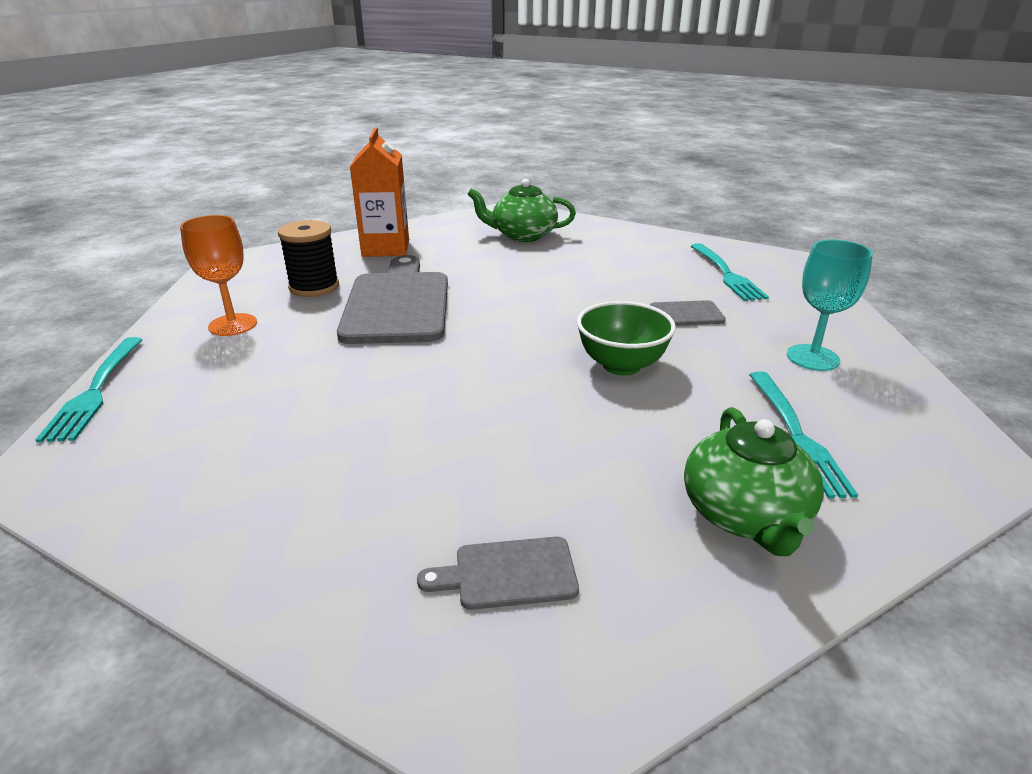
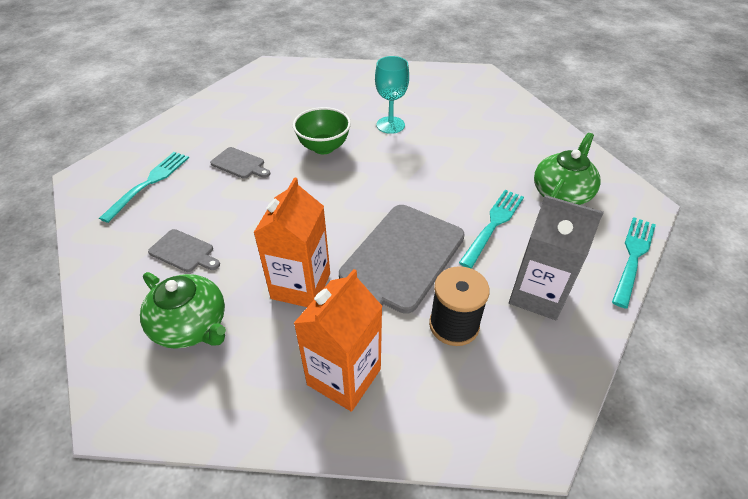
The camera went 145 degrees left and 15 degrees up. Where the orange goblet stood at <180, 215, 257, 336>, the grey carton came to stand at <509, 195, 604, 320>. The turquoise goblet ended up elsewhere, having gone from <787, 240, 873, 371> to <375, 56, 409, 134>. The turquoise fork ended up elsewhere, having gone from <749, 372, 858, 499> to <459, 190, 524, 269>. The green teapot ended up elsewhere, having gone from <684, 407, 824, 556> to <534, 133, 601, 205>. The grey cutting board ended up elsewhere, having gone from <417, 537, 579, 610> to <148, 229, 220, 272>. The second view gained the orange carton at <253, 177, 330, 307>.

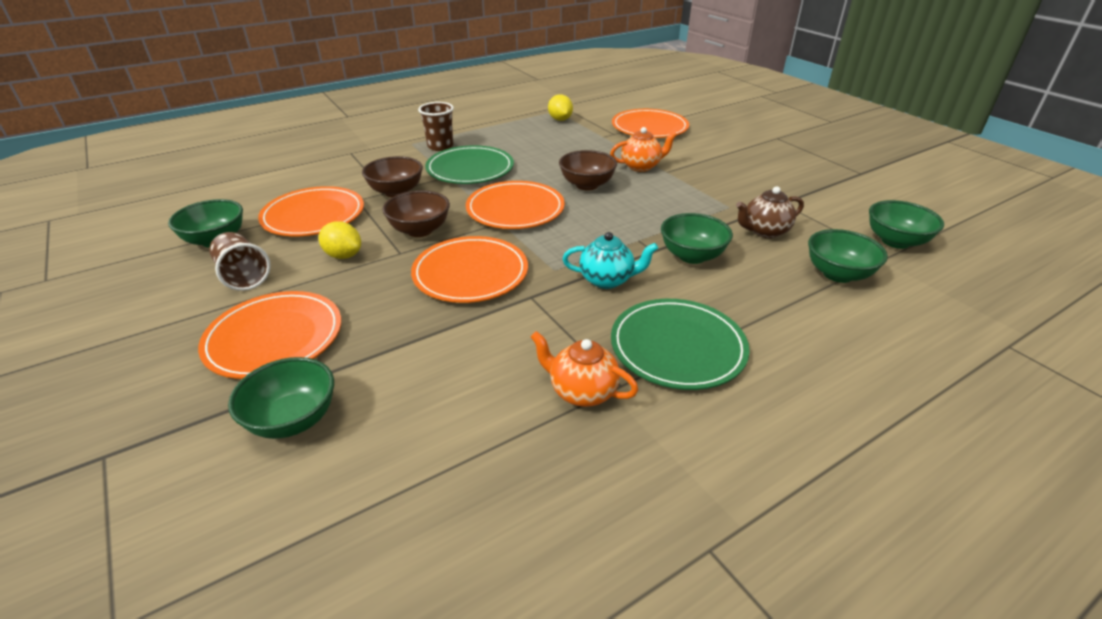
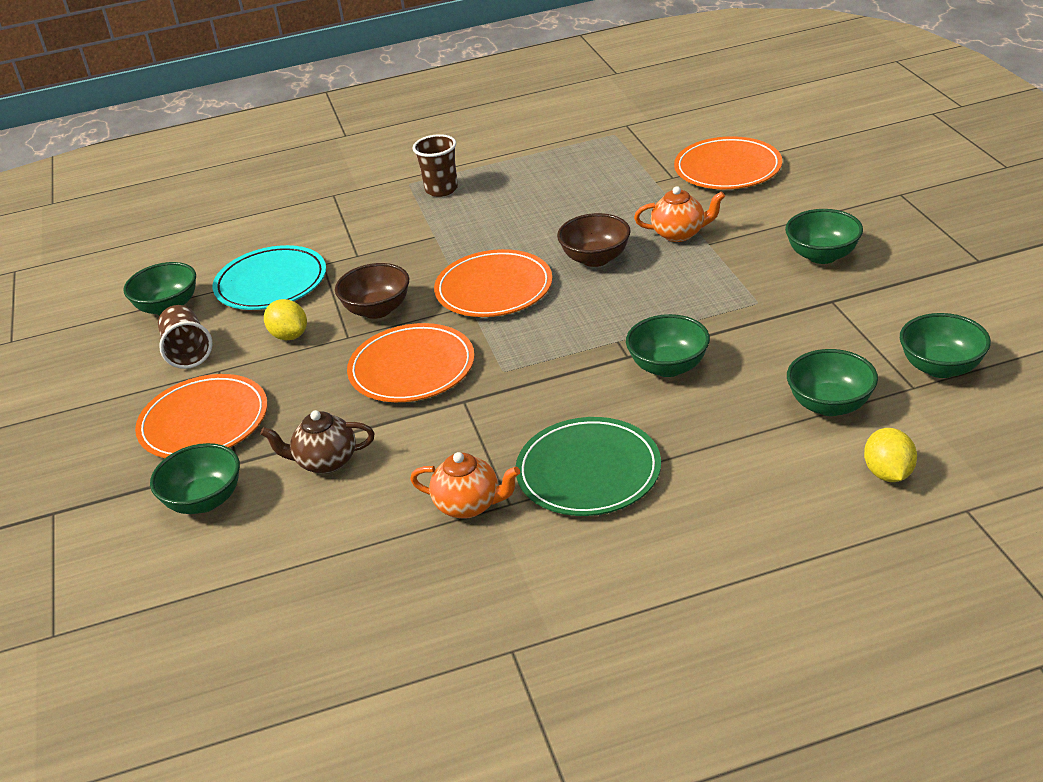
The camera went 20 degrees right and 0 degrees up. The yellow lemon ended up elsewhere, having gone from <548, 94, 573, 121> to <864, 428, 917, 482>. The second view lost the green plate at <425, 145, 514, 184>. The second view lost the brown bowl at <362, 156, 423, 197>. What was the orange plate at <258, 186, 364, 236> turned into the turquoise plate at <213, 245, 326, 310>. The brown teapot ended up elsewhere, having gone from <736, 186, 804, 238> to <260, 410, 374, 474>. The second view lost the turquoise teapot at <562, 232, 658, 289>. The orange teapot at <531, 331, 638, 407> ended up facing another way, 150 degrees clockwise from before. The second view gained the green bowl at <785, 209, 863, 264>.

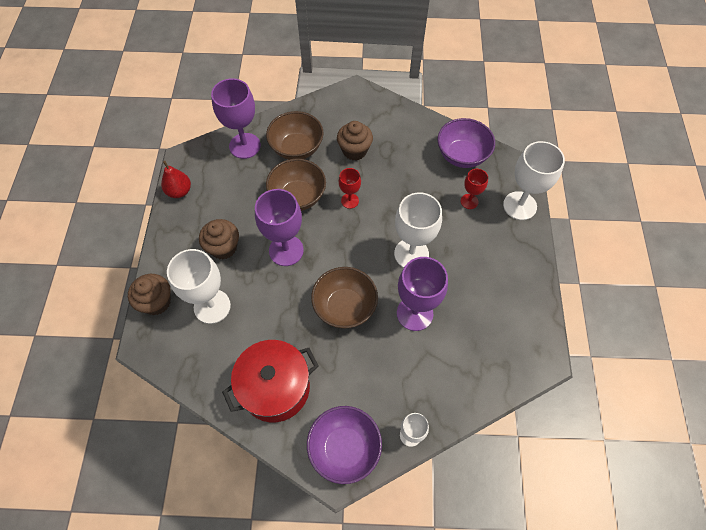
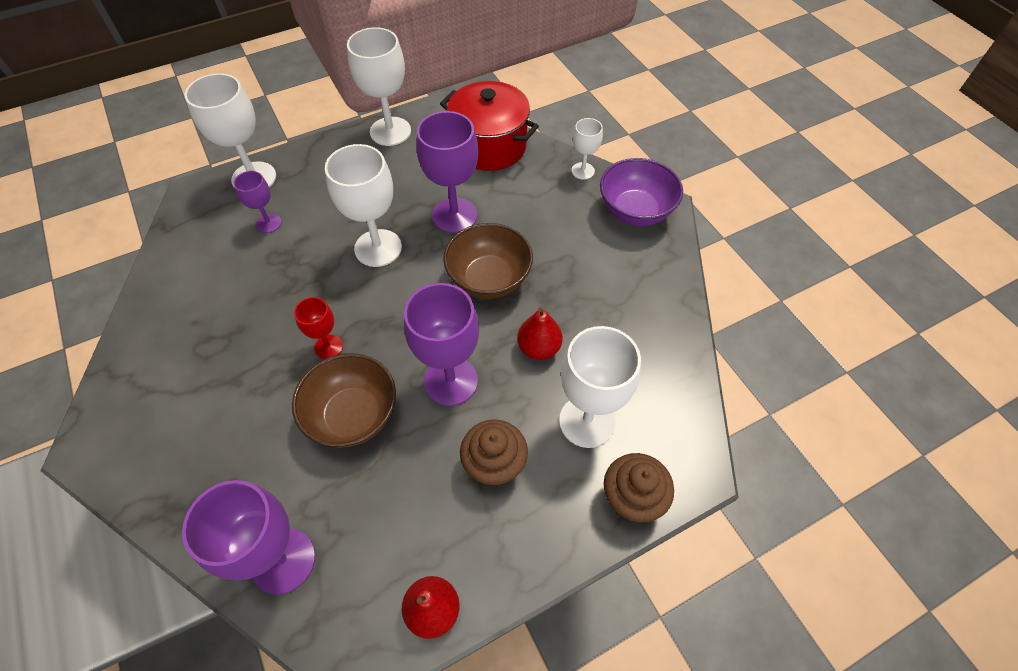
The camera went 120 degrees left and 5 degrees down. The second view lost the brown bowl at <266, 111, 323, 160>. The second view lost the purple bowl at <437, 118, 495, 168>. The second view lost the brown cupcake at <337, 121, 373, 161>. What was the red goblet at <461, 169, 488, 209> turned into the purple goblet at <234, 171, 282, 233>. The red pot ended up elsewhere, having gone from <222, 340, 319, 422> to <440, 81, 539, 171>. The second view gained the white goblet at <347, 27, 411, 146>. The second view gained the red pear at <517, 307, 563, 360>.

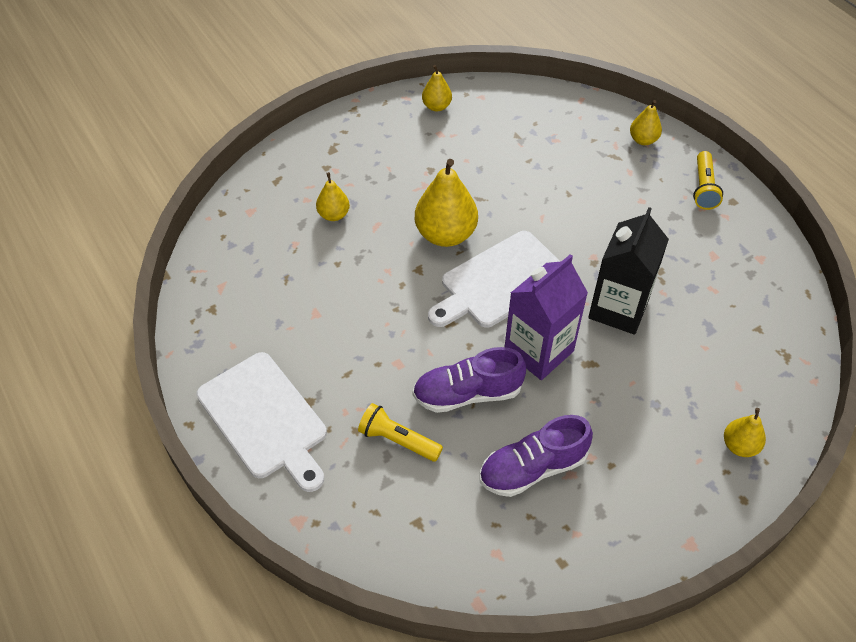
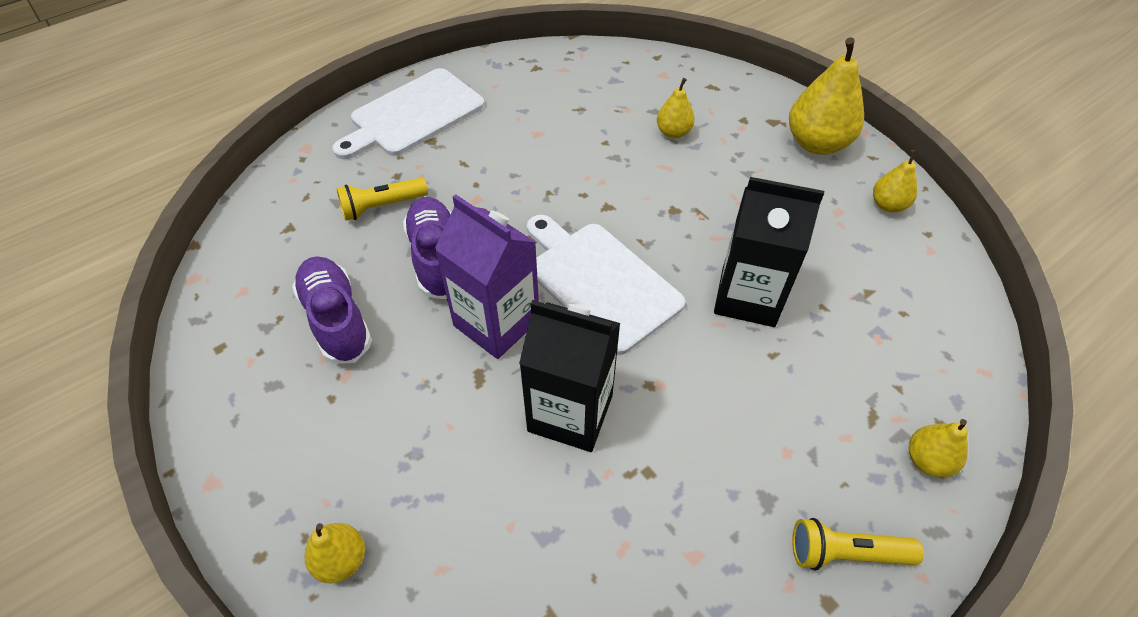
The camera went 85 degrees right and 0 degrees up. The yellow pear ended up elsewhere, having gone from <415, 159, 478, 247> to <789, 37, 864, 155>. The yellow flashlight at <358, 403, 443, 462> ended up facing another way, 135 degrees counterclockwise from before. The second view gained the black carton at <714, 177, 824, 327>.

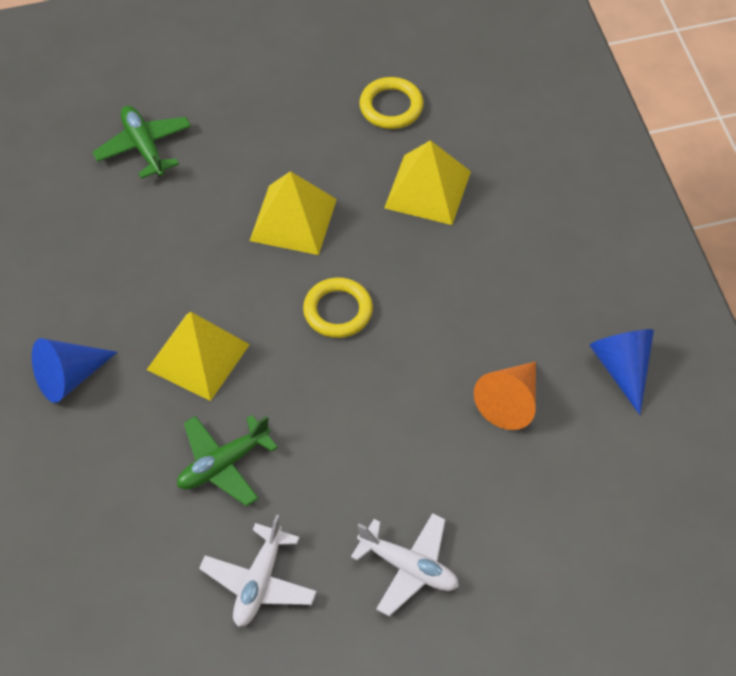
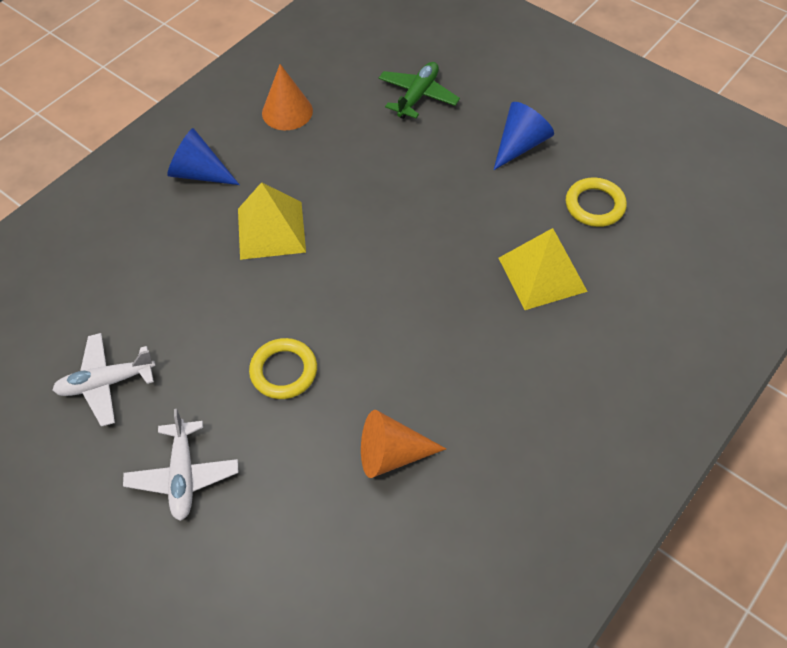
The camera went 55 degrees right and 0 degrees up. The second view lost the yellow pyramid at <250, 171, 337, 255>. The yellow ring ended up elsewhere, having gone from <303, 278, 373, 338> to <249, 338, 317, 399>. The blue cone ended up elsewhere, having gone from <589, 329, 654, 415> to <494, 102, 554, 170>. The second view lost the green plane at <177, 415, 278, 506>. The second view gained the orange cone at <262, 64, 313, 130>.

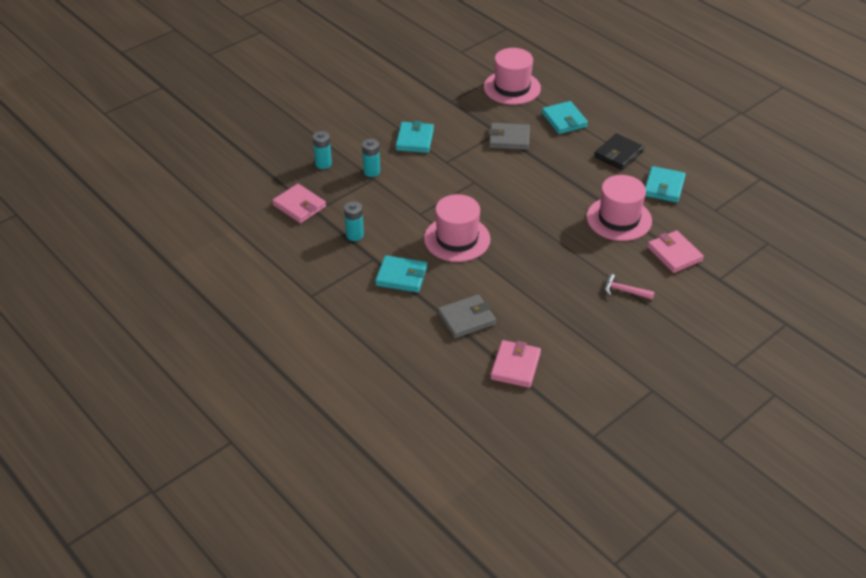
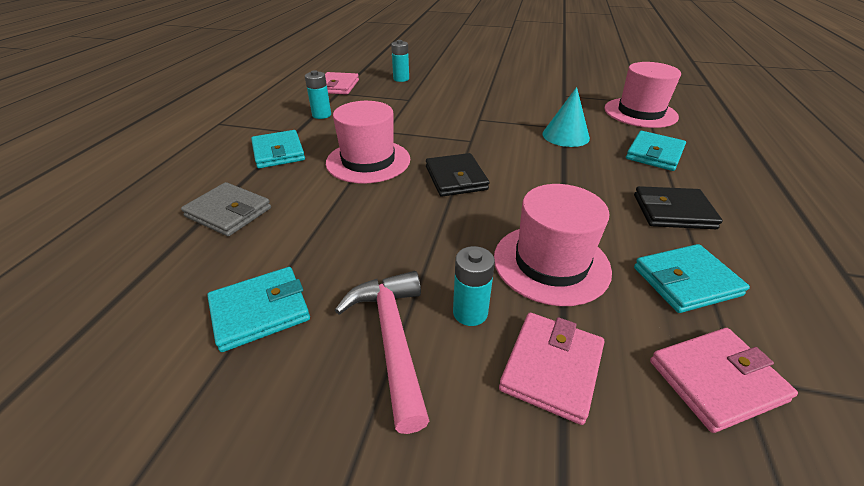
The camera went 55 degrees right and 5 degrees down. The turquoise wallet ended up elsewhere, having gone from <396, 121, 434, 153> to <207, 267, 310, 352>. Where the grey wallet stood at <489, 123, 530, 150>, the turquoise cone came to stand at <542, 87, 590, 147>. The turquoise battery ended up elsewhere, having gone from <362, 139, 380, 177> to <453, 246, 495, 326>. The size of the pink hammer at <604, 274, 654, 300> changed by a factor of 1.72. The pink wallet ended up elsewhere, having gone from <490, 340, 541, 388> to <650, 328, 798, 433>. The second view gained the black wallet at <426, 153, 489, 197>.

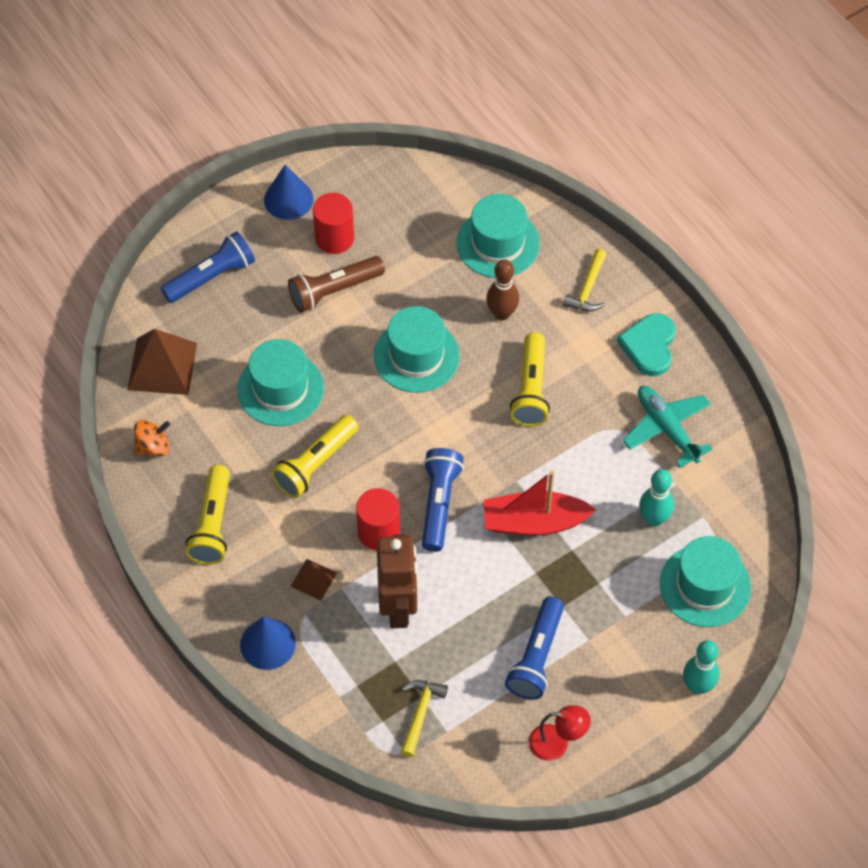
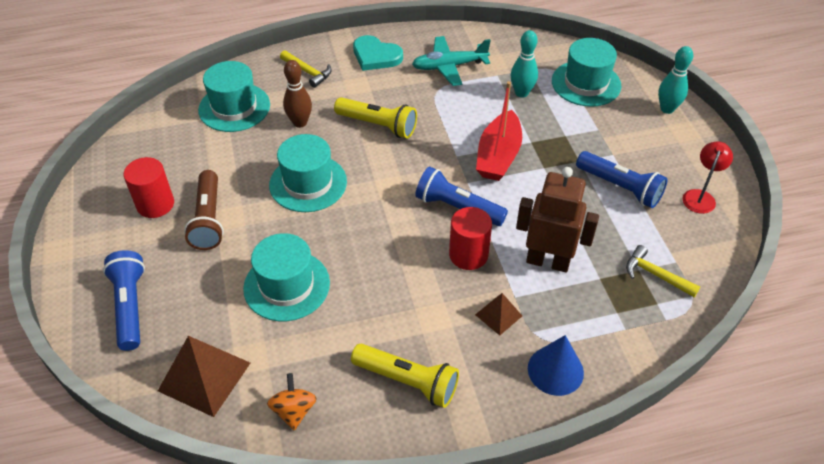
The camera went 70 degrees left and 10 degrees down. The second view lost the blue cone at <264, 164, 313, 220>. The second view lost the yellow flashlight at <271, 415, 358, 498>.

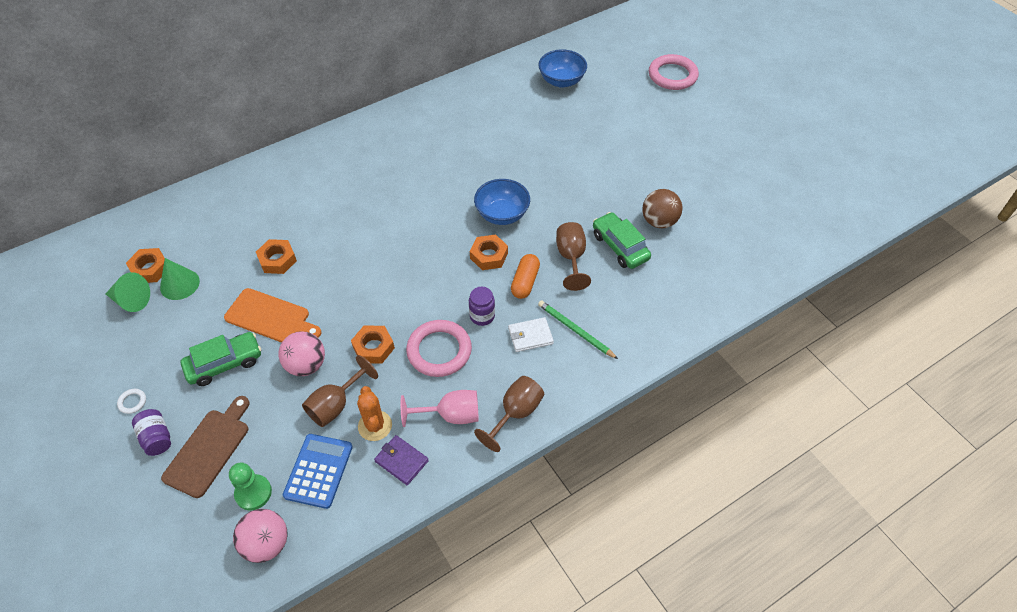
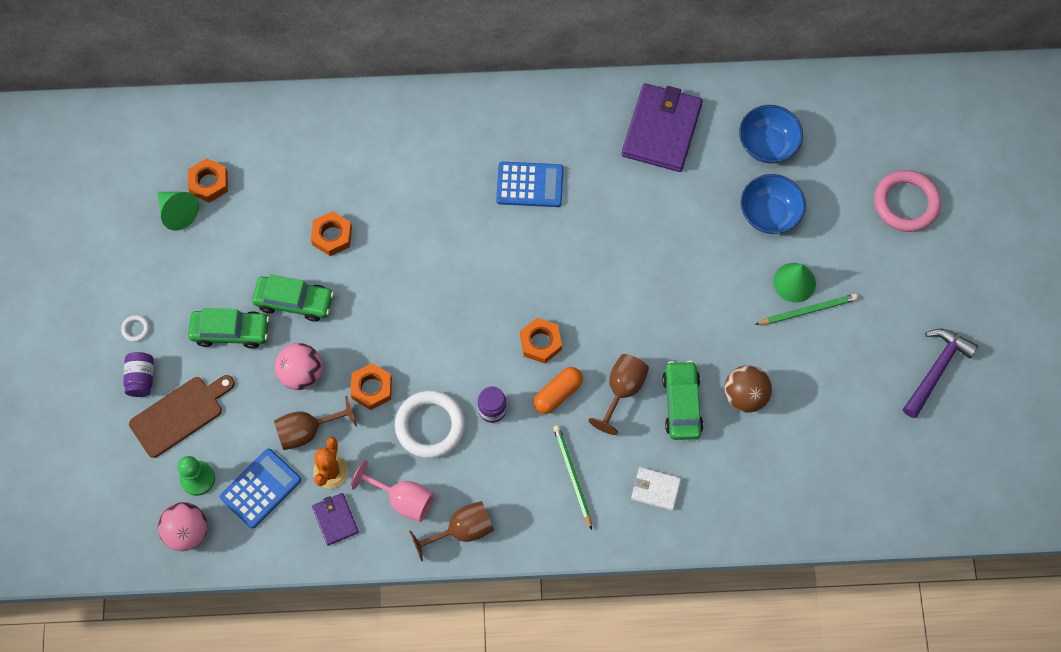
The camera went 30 degrees right and 15 degrees up. The blue bowl ended up elsewhere, having gone from <474, 179, 530, 225> to <741, 174, 806, 234>. The green cone ended up elsewhere, having gone from <160, 258, 200, 300> to <773, 263, 816, 302>. Where the orange cutting board stood at <224, 288, 321, 343>, the green car came to stand at <252, 274, 334, 322>. The white wallet ended up elsewhere, having gone from <508, 317, 554, 352> to <631, 467, 681, 511>. What was the pink ring at <406, 320, 472, 377> turned into the white ring at <395, 390, 465, 458>. The second view gained the purple wallet at <622, 83, 703, 172>. The second view gained the blue calculator at <496, 162, 563, 207>. The second view gained the green pencil at <755, 294, 858, 325>. The second view gained the purple hammer at <903, 329, 978, 418>.

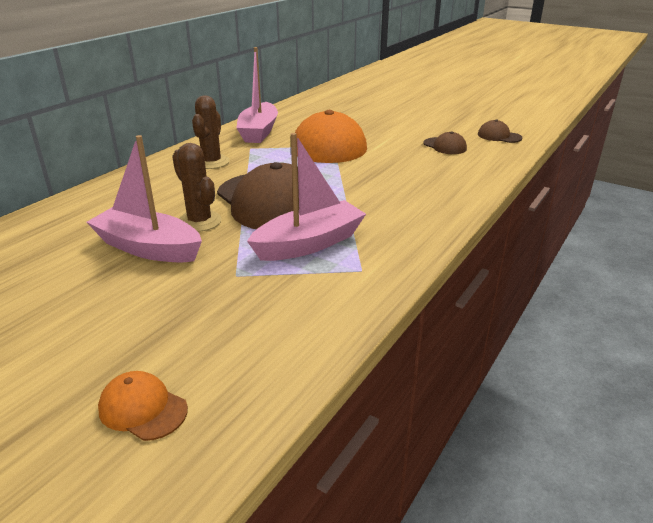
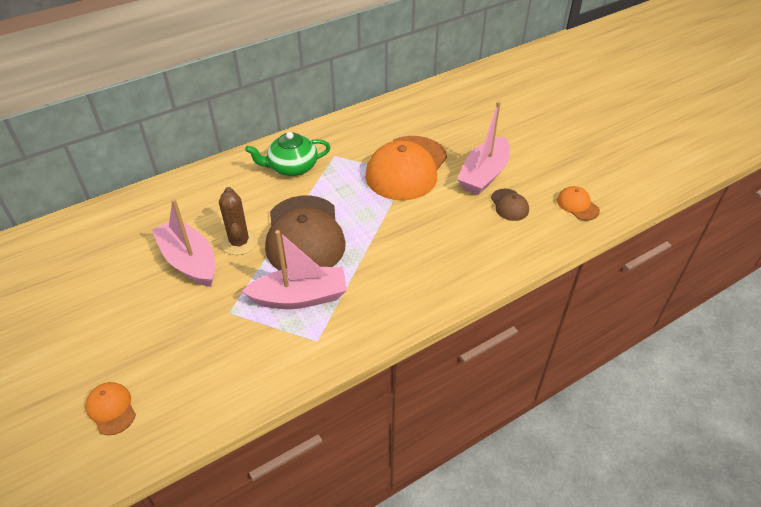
The camera went 25 degrees right and 15 degrees up. The pink boat ended up elsewhere, having gone from <236, 47, 278, 143> to <457, 101, 510, 195>. Where the brown cactus stood at <192, 95, 230, 169>, the green teapot came to stand at <245, 132, 331, 176>. What was the brown cap at <478, 119, 523, 143> turned into the orange cap at <557, 186, 600, 221>.

